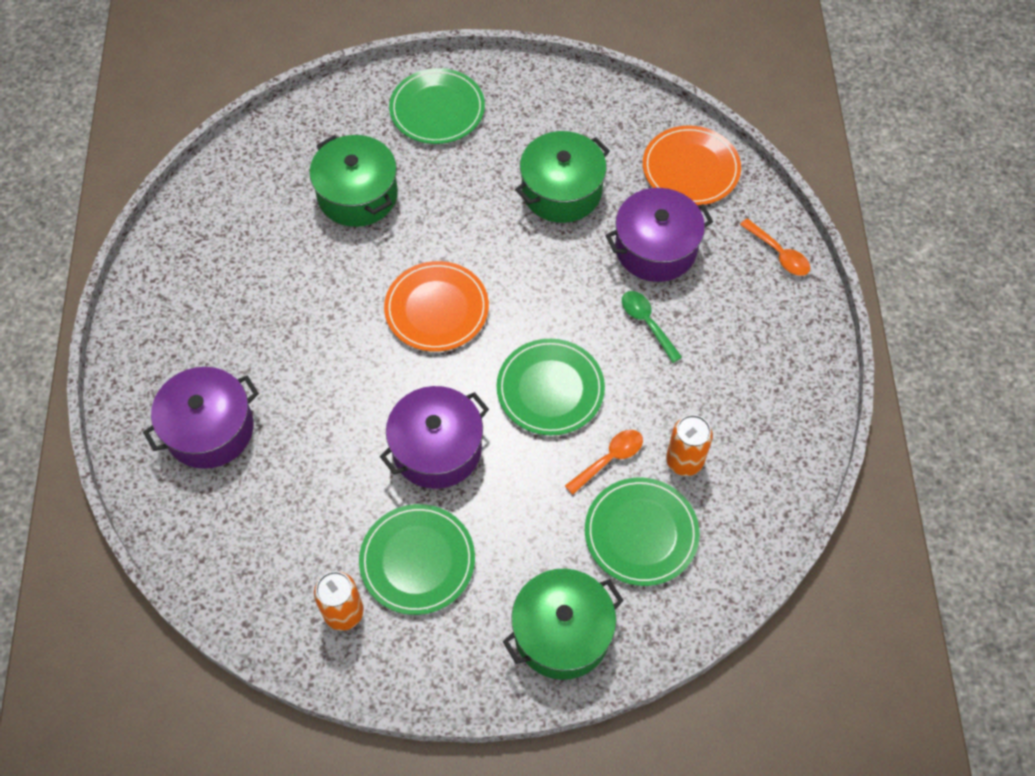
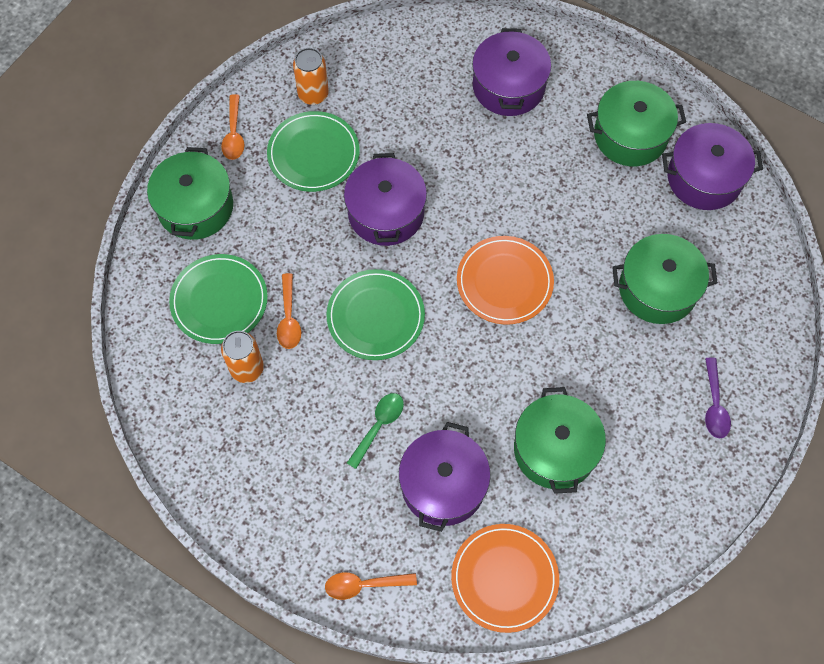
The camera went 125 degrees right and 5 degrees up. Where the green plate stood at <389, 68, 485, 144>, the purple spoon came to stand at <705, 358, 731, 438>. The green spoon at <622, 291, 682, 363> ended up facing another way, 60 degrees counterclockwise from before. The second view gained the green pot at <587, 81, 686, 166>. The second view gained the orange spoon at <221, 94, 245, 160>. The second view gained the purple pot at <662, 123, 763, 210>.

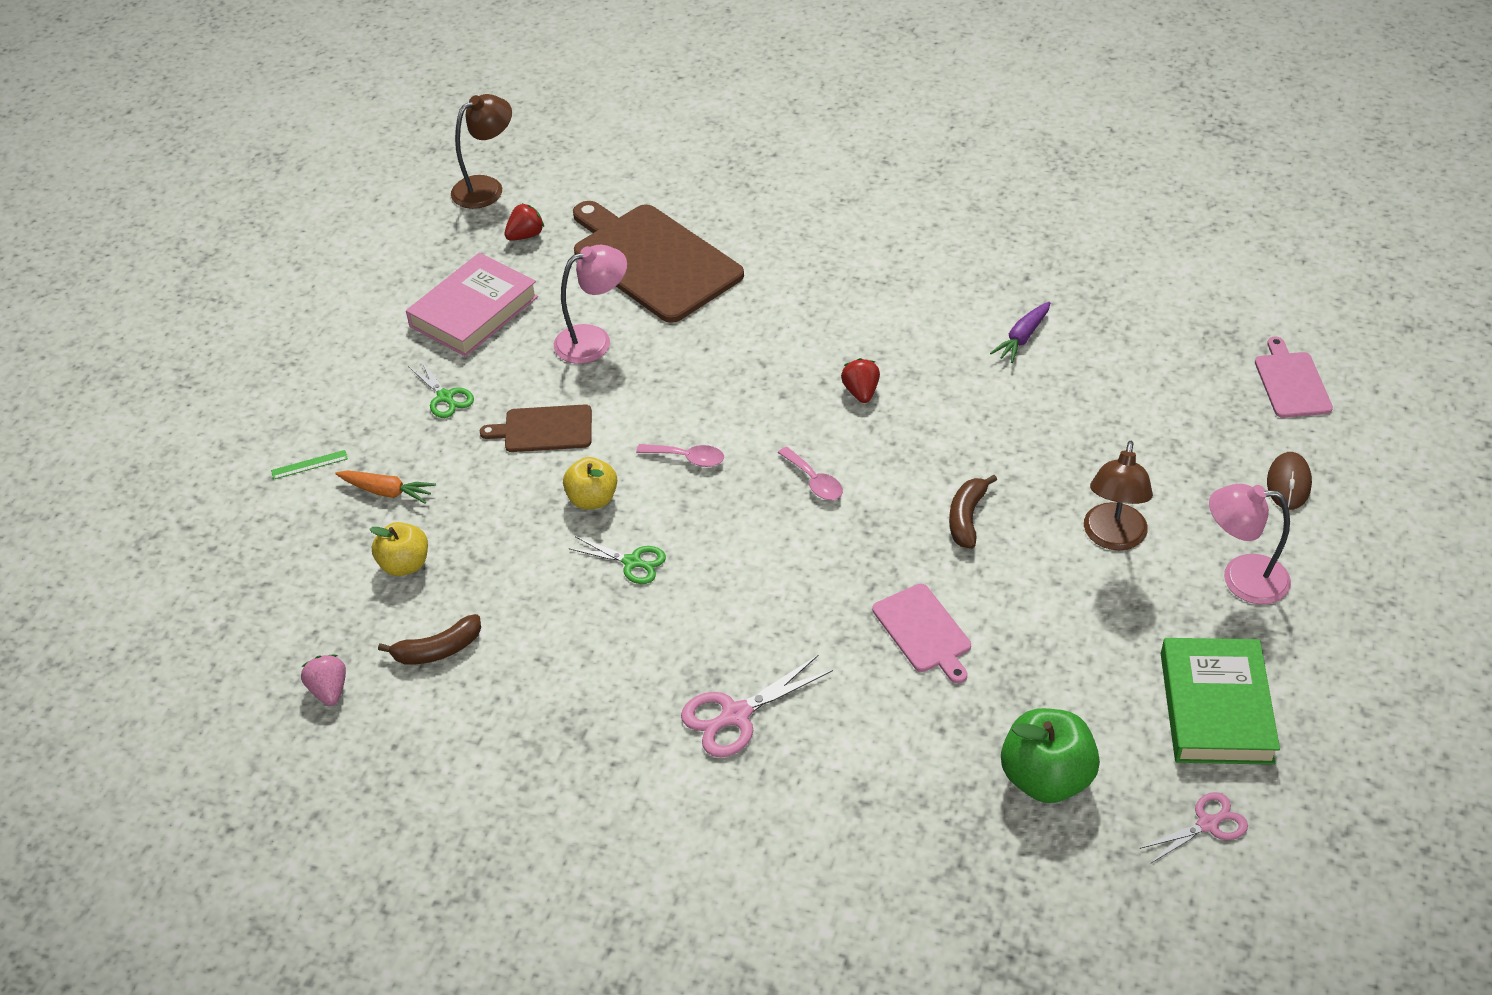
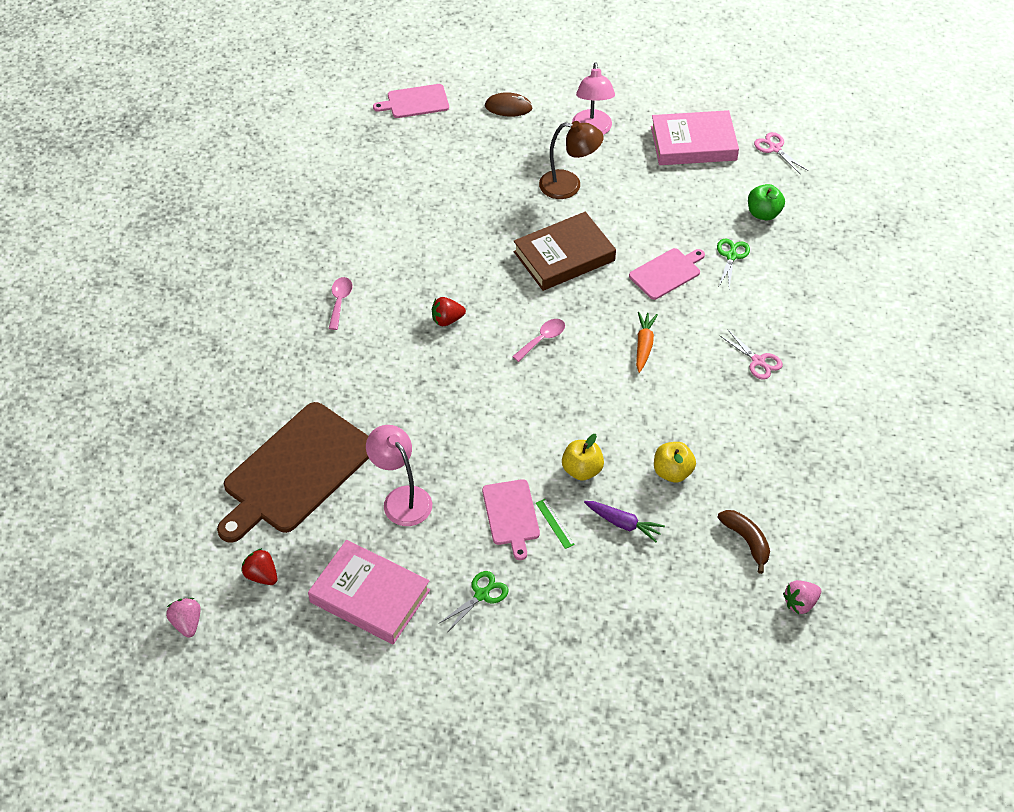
The camera went 100 degrees left and 5 degrees up. Where the brown lamp stood at <451, 94, 512, 209>, the pink strawberry came to stand at <166, 598, 201, 638>. The purple carrot ended up elsewhere, having gone from <990, 302, 1050, 363> to <584, 501, 665, 542>. What was the brown cutting board at <480, 404, 592, 452> turned into the pink cutting board at <482, 479, 540, 560>. The pink spoon ended up elsewhere, having gone from <636, 444, 724, 467> to <328, 277, 353, 330>. The green ruler ended up elsewhere, having gone from <271, 450, 348, 480> to <536, 499, 575, 549>. The orange carrot ended up elsewhere, having gone from <335, 470, 436, 504> to <636, 312, 658, 373>. Where the brown banana stood at <949, 475, 997, 549>, the brown book came to stand at <513, 212, 616, 291>. The yellow apple ended up elsewhere, having gone from <370, 522, 428, 576> to <654, 442, 696, 483>. The green scissors ended up elsewhere, having gone from <568, 536, 666, 584> to <717, 239, 750, 288>. What was the green book at <1161, 638, 1280, 765> turned into the pink book at <651, 110, 739, 165>. The size of the pink scissors at <681, 655, 833, 757> changed by a factor of 0.67. The size of the green apple at <1001, 708, 1100, 803> changed by a factor of 0.65.

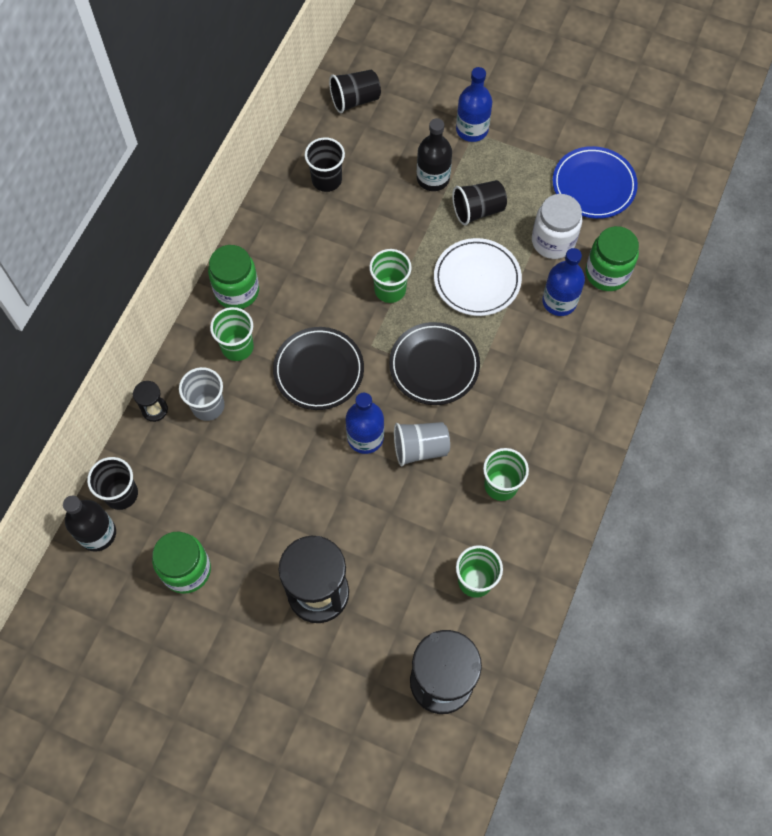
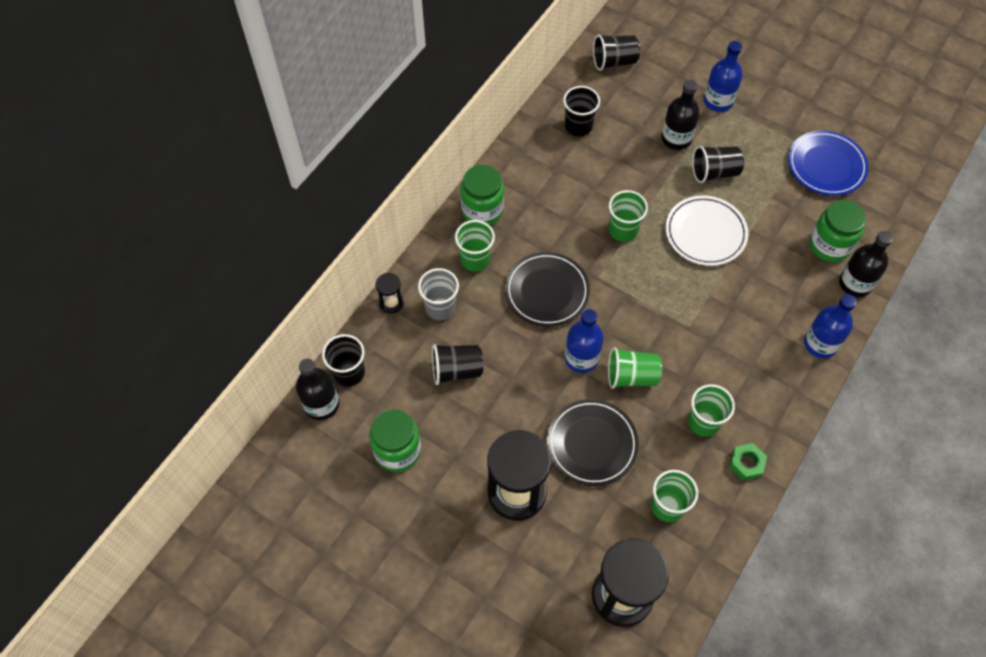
The camera went 10 degrees right and 5 degrees down. The second view lost the white jar at <532, 194, 582, 259>. The blue bottle ended up elsewhere, having gone from <542, 248, 585, 316> to <804, 294, 857, 358>. The black plate ended up elsewhere, having gone from <389, 322, 480, 405> to <547, 399, 639, 486>. What was the grey cup at <394, 422, 450, 466> turned into the green cup at <608, 347, 662, 389>. The second view gained the black bottle at <839, 231, 893, 297>. The second view gained the black cup at <432, 344, 483, 385>. The second view gained the green nut at <729, 443, 767, 480>.

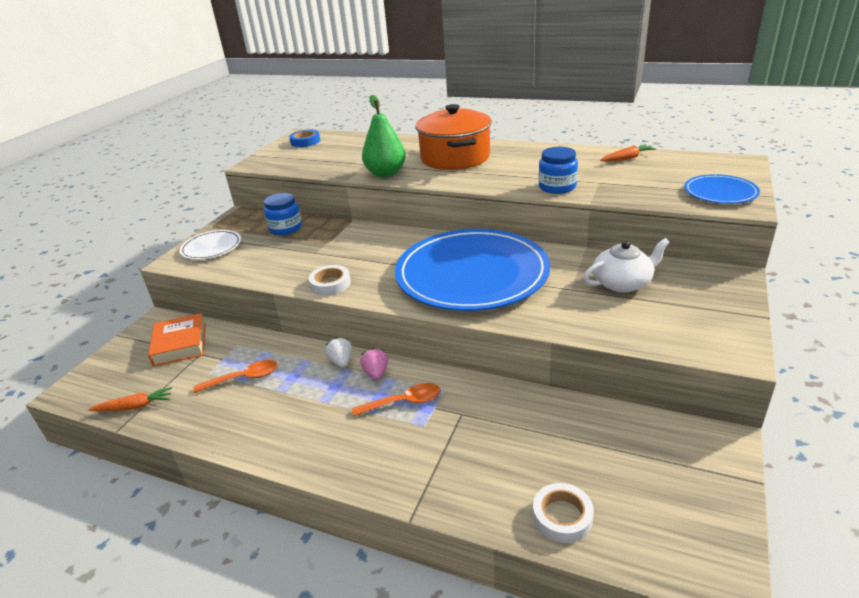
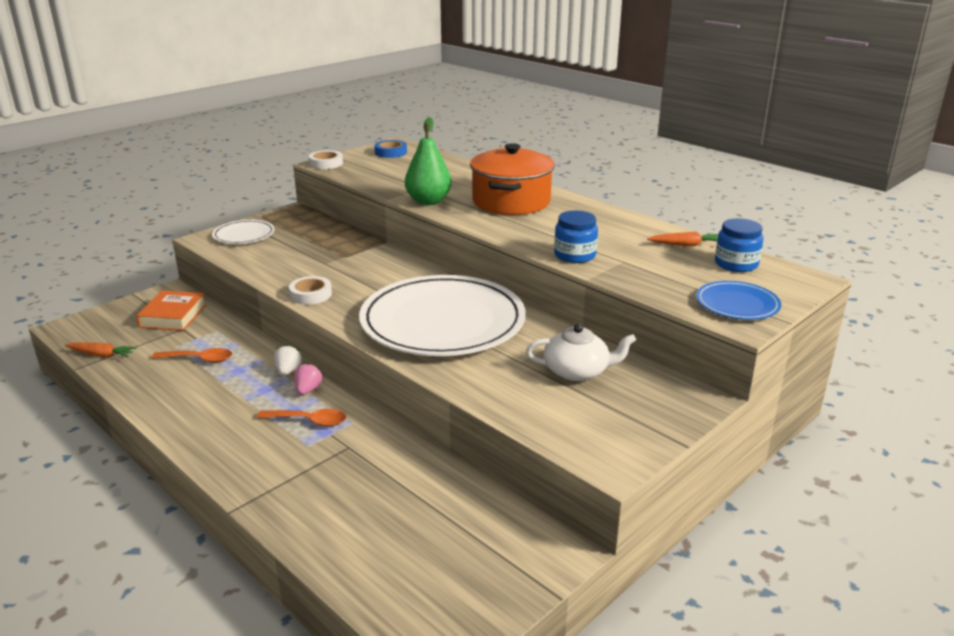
The camera went 20 degrees right and 5 degrees down. The blue jar ended up elsewhere, having gone from <264, 193, 302, 235> to <715, 218, 763, 272>. What was the blue plate at <395, 229, 551, 311> turned into the white plate at <359, 275, 526, 356>. The white tape ended up elsewhere, having gone from <533, 483, 594, 543> to <309, 150, 343, 169>.

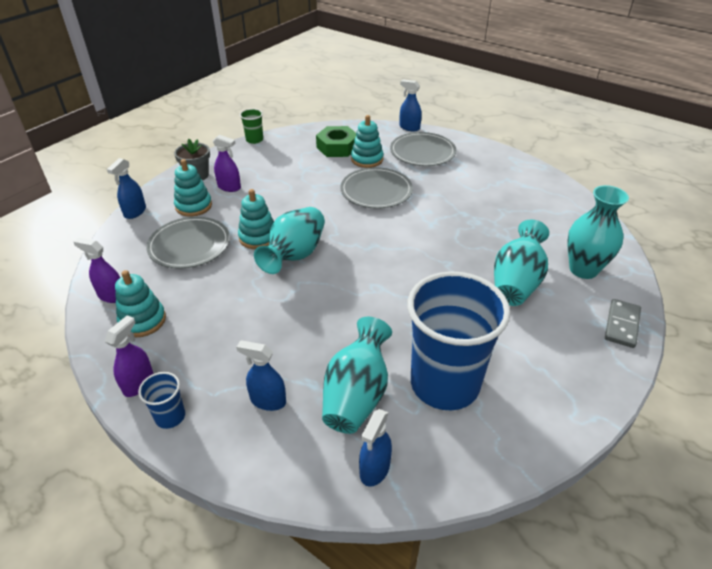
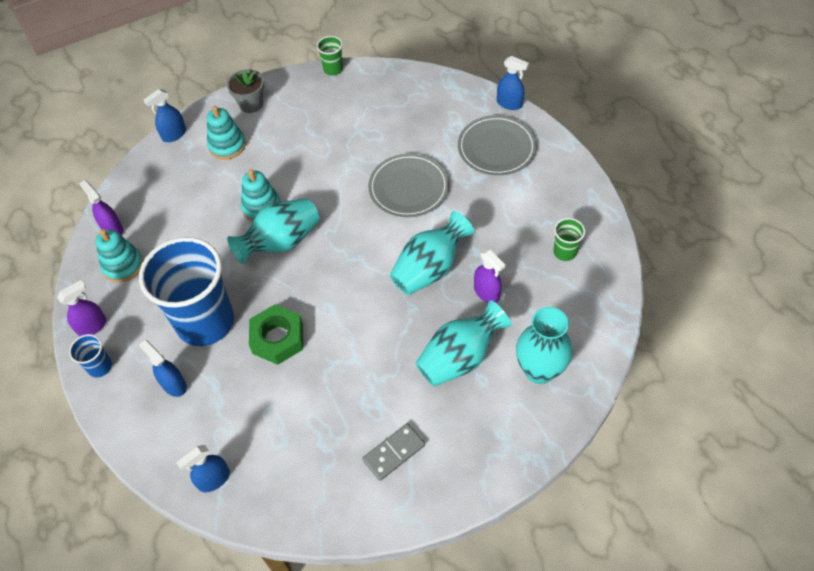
The camera went 30 degrees right and 15 degrees up. The blue spray bottle at <399, 80, 422, 131> ended up facing another way, 150 degrees clockwise from before. The second view lost the turquoise stacking toy at <351, 115, 384, 168>. The green nut ended up elsewhere, having gone from <316, 126, 356, 157> to <249, 304, 303, 365>. The purple spray bottle ended up elsewhere, having gone from <213, 135, 241, 192> to <474, 249, 505, 303>. The second view lost the grey plate at <146, 217, 230, 269>. The blue cup ended up elsewhere, having gone from <408, 271, 510, 410> to <139, 237, 234, 346>. The grey domino ended up elsewhere, having gone from <605, 299, 641, 348> to <362, 423, 425, 481>. The turquoise vase ended up elsewhere, having gone from <322, 317, 392, 434> to <390, 211, 474, 295>. The second view gained the green cup at <554, 218, 585, 261>.

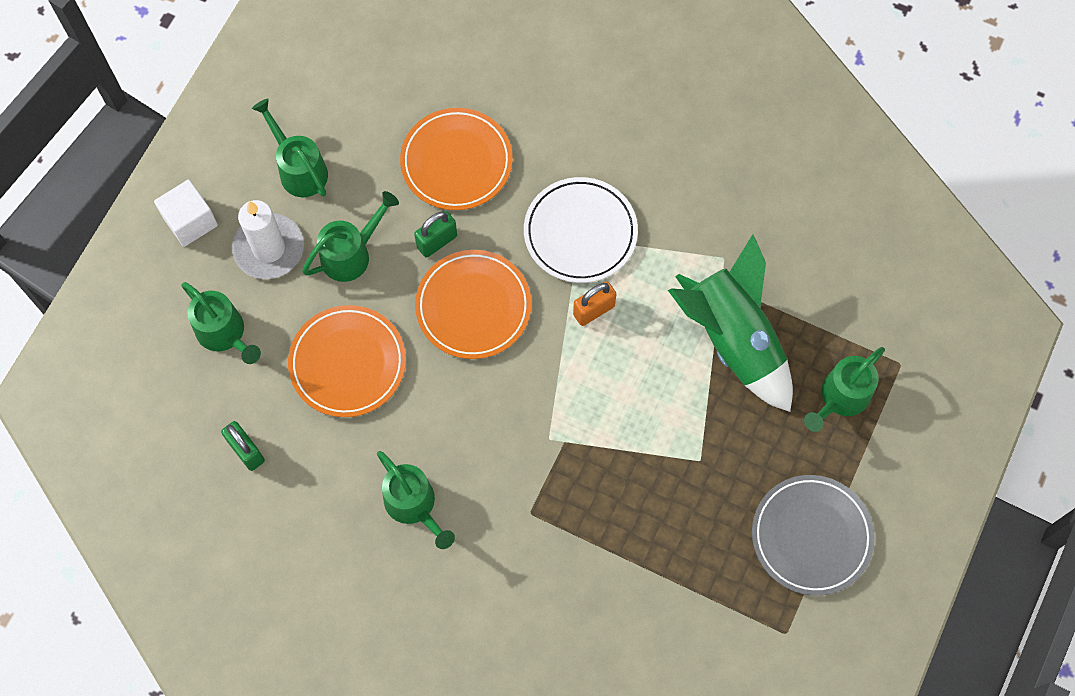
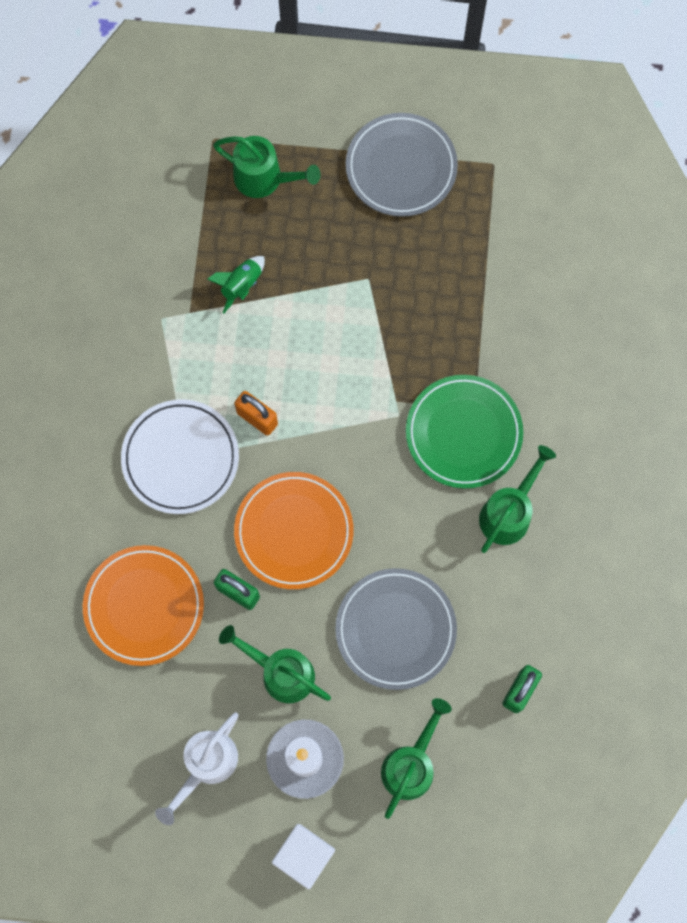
The camera went 110 degrees left and 5 degrees up. What was the green watering can at <252, 99, 328, 197> turned into the white watering can at <155, 712, 238, 825>. The size of the green rocket at <668, 234, 793, 412> changed by a factor of 0.41. What was the orange plate at <288, 305, 406, 417> turned into the grey plate at <335, 568, 457, 690>. The second view gained the green plate at <406, 375, 523, 489>.

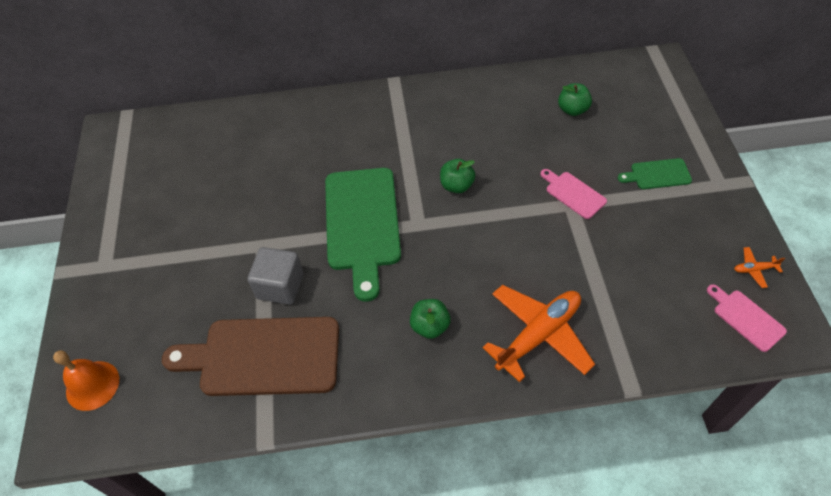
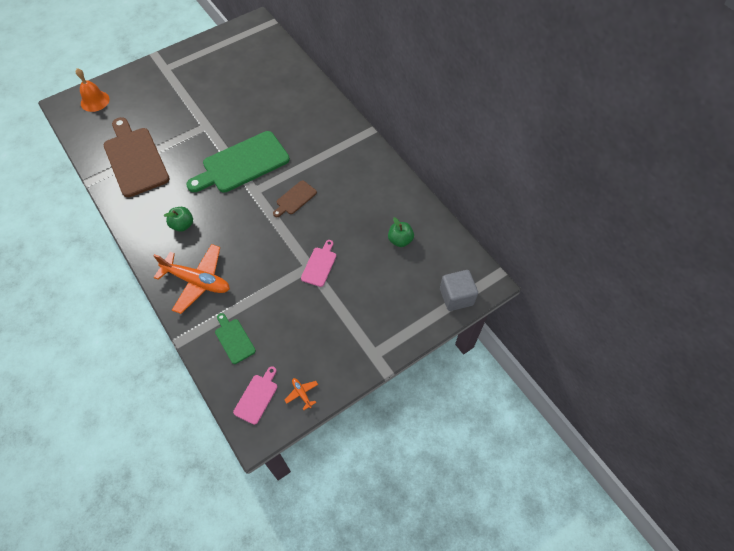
The camera went 60 degrees right and 5 degrees up. The green cutting board ended up elsewhere, having gone from <618, 158, 692, 189> to <215, 313, 256, 364>. Where the green apple stood at <440, 159, 475, 193>, the brown cutting board came to stand at <273, 180, 317, 217>. The grey cube ended up elsewhere, having gone from <248, 247, 304, 305> to <440, 270, 478, 311>.

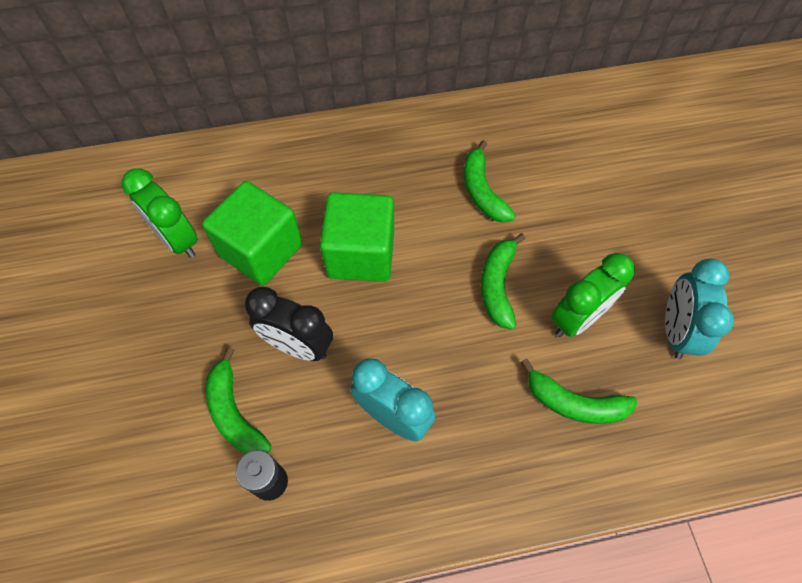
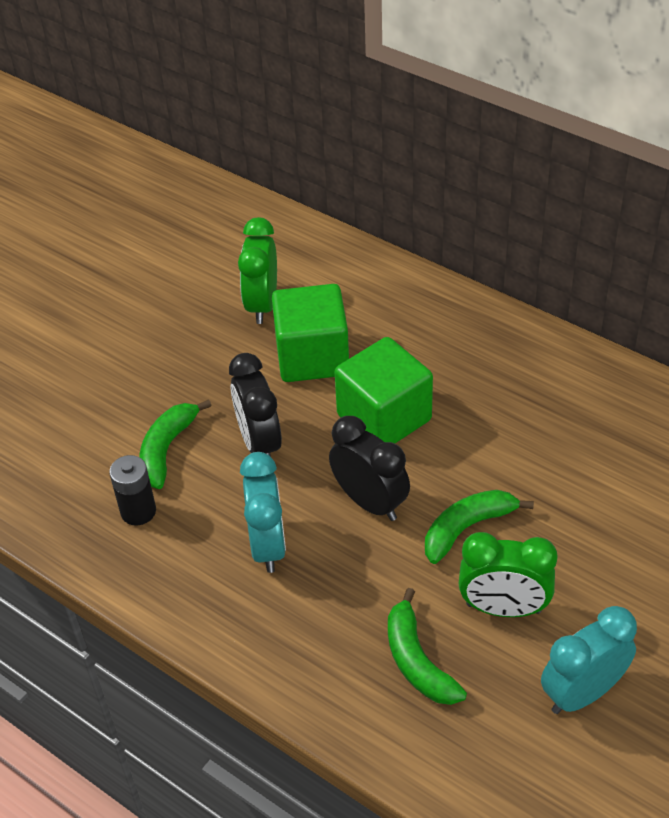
The camera went 50 degrees right and 15 degrees down. The second view lost the green banana at <464, 140, 516, 223>. The second view gained the black clock at <329, 416, 410, 521>.

